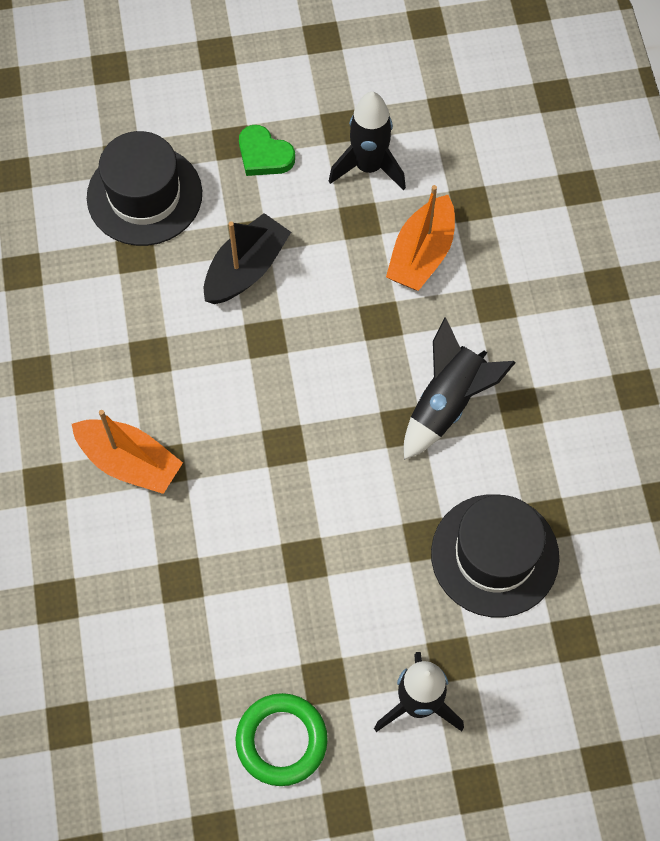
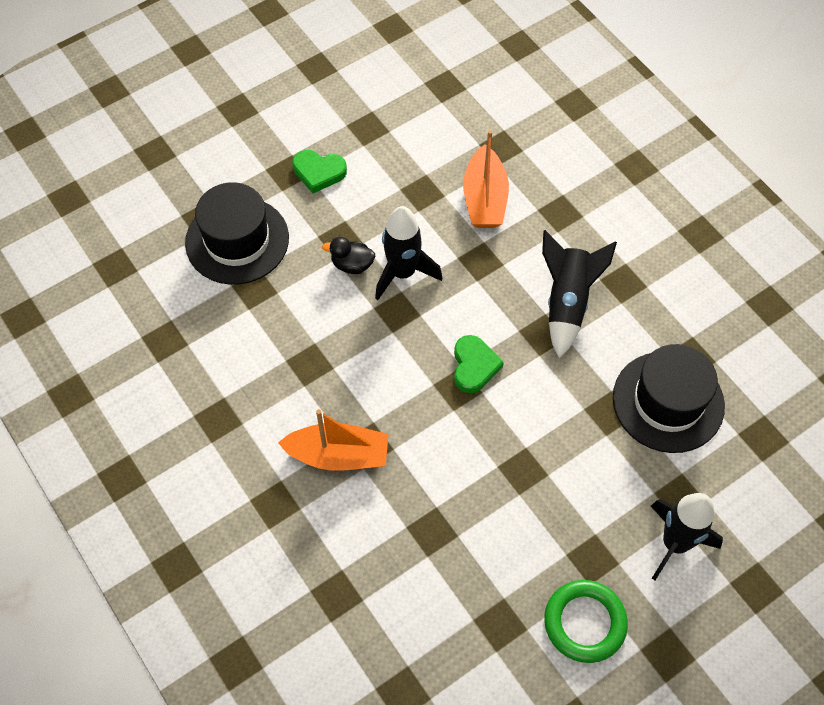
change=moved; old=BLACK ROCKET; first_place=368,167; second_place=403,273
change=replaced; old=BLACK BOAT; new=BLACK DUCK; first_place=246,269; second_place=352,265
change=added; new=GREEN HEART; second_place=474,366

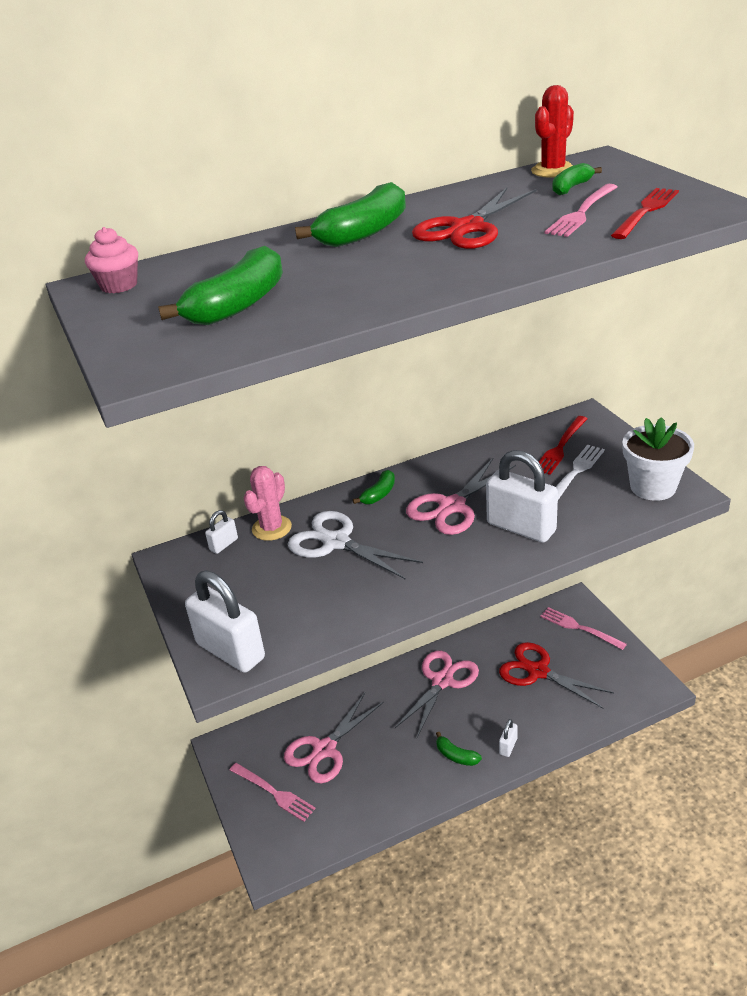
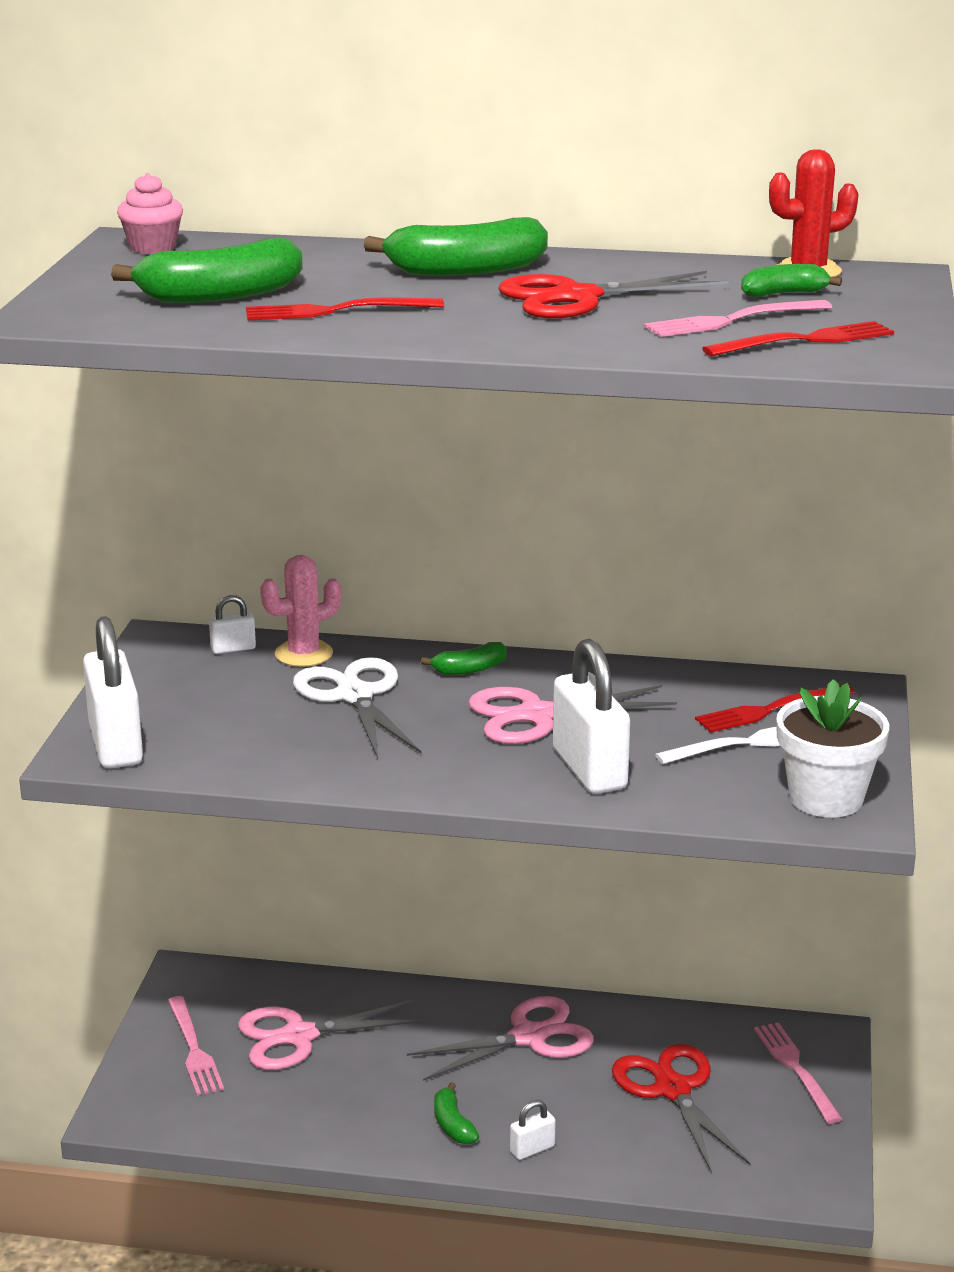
change=added; new=RED FORK; second_place=334,311

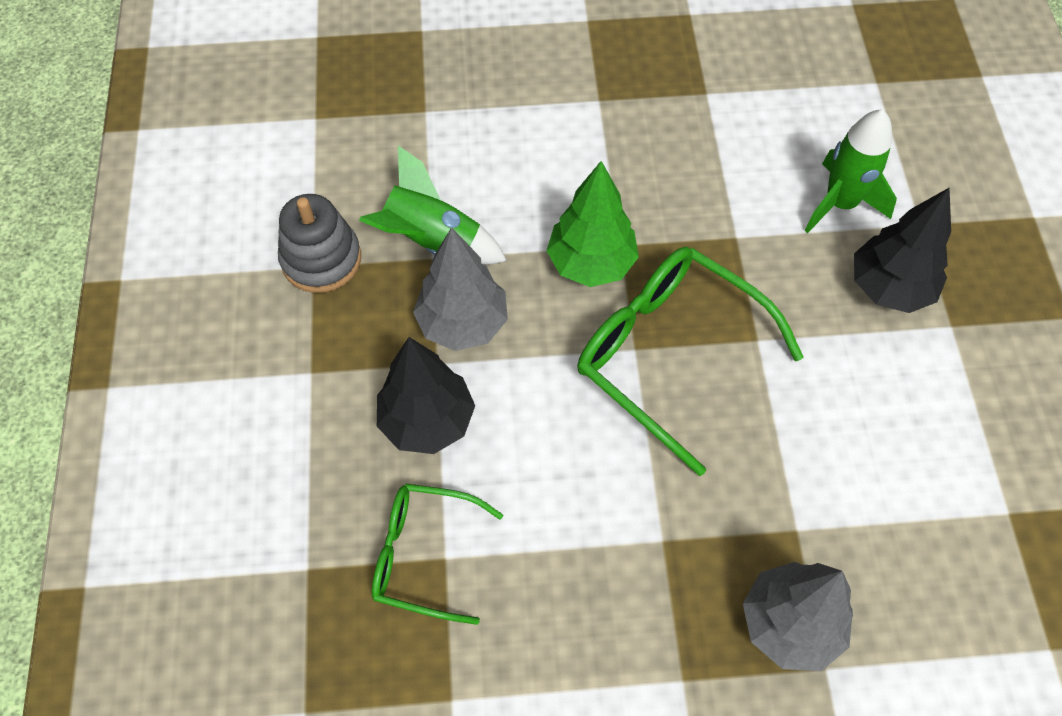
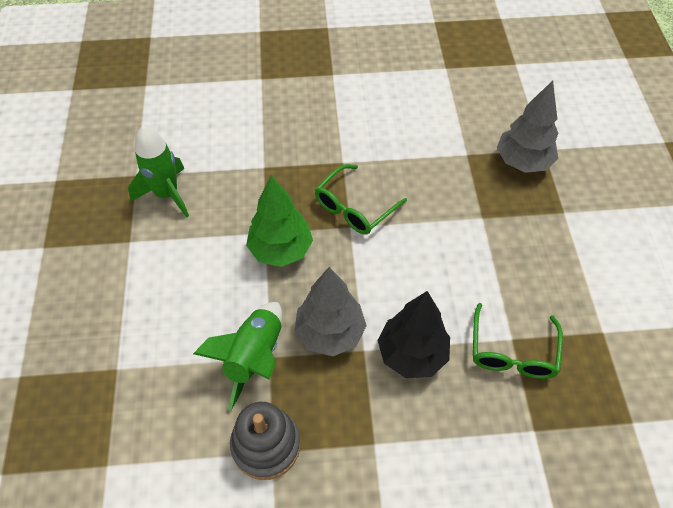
change=moved; old=GREEN ROCKET; first_place=840,203; second_place=167,194
change=removed; old=BLACK TREE; first_place=889,288
change=resized; old=GREEN GLASSES; first_place=669,355; second_place=354,208; factor=0.61

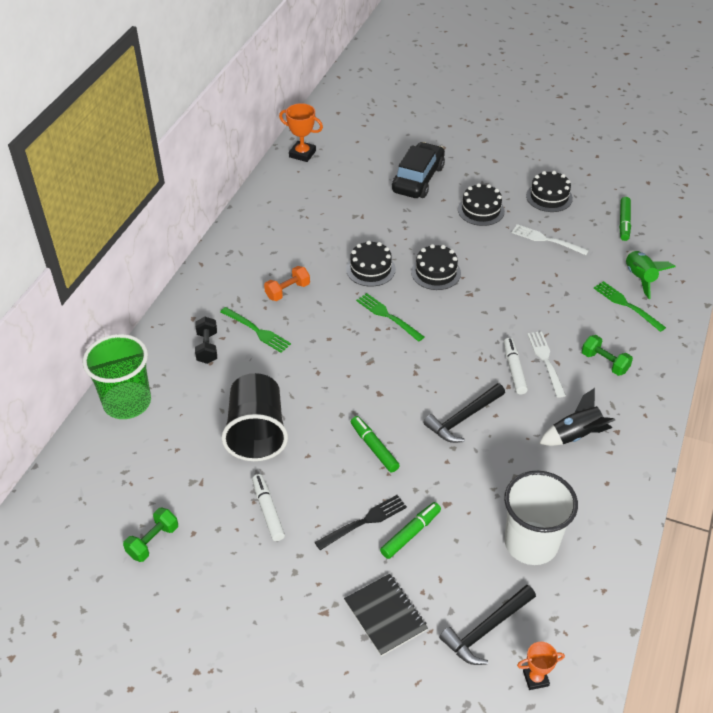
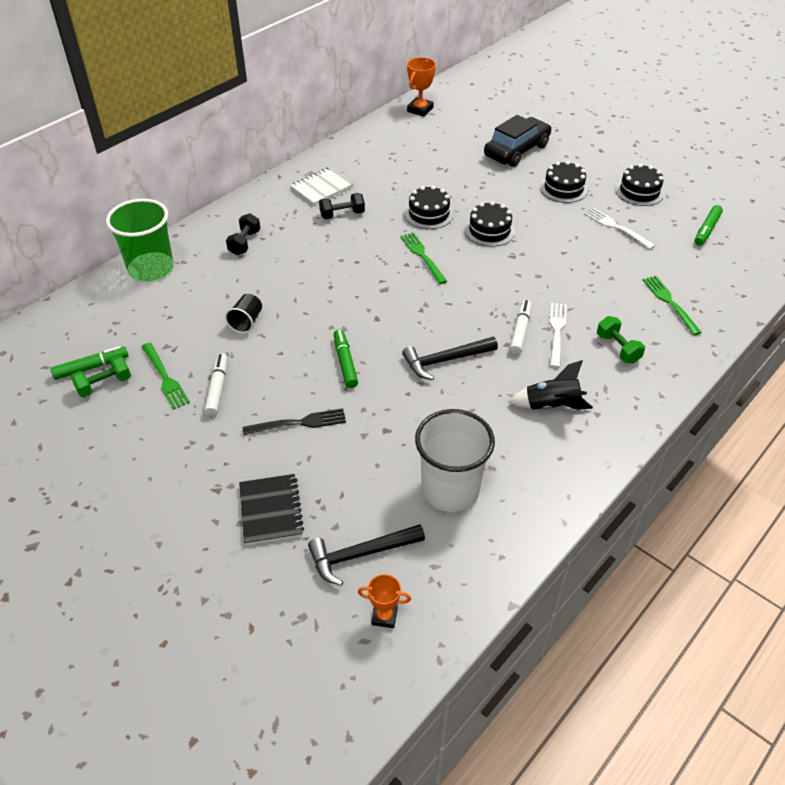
change=turned; old=ORANGE TROPHY; first_place=302,154; second_place=420,110; degrees=75
change=removed; old=GREEN ROCKET; first_place=639,278
change=recoloured; old=ORANGE DUMBBELL; new=BLACK DUMBBELL; first_place=287,291; second_place=342,215
change=moved; old=GREEN FORK; first_place=257,331; second_place=165,378
change=resized; old=BLACK CUP; first_place=257,433; second_place=246,322; factor=0.48
change=moved; old=GREEN MARKER; first_place=410,534; second_place=91,367
change=added; new=WHITE NOTEBOOK; second_place=322,188

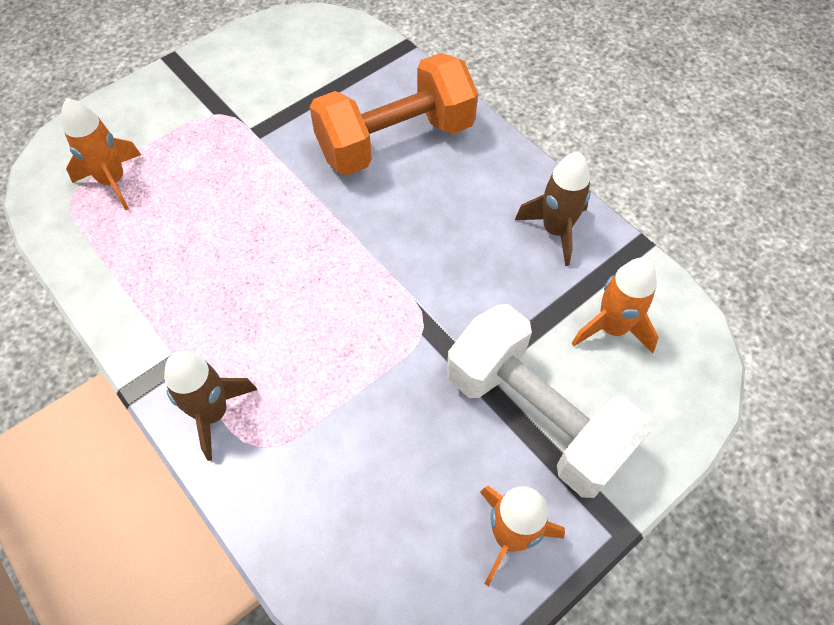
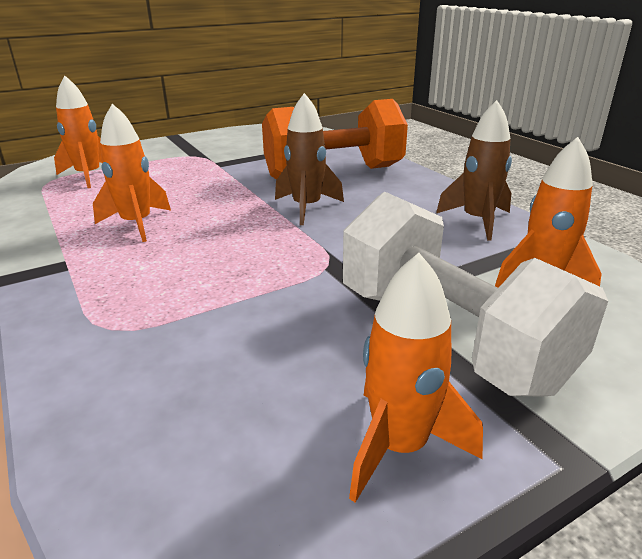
change=moved; old=BROWN ROCKET; first_place=213,413; second_place=307,208
change=added; new=ORANGE ROCKET; second_place=137,224

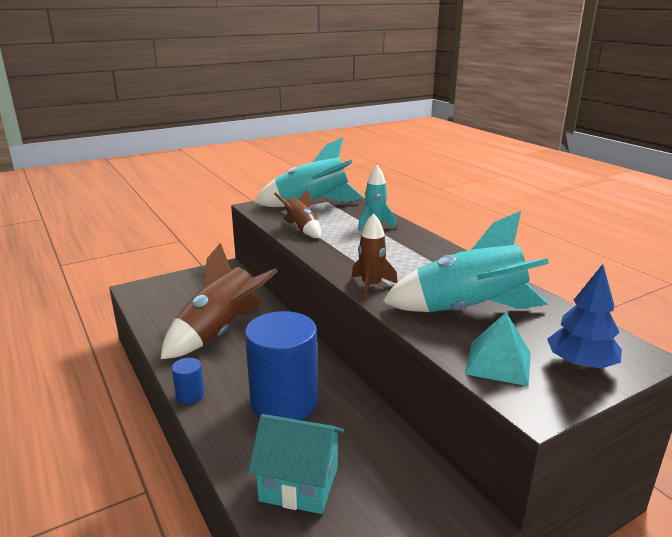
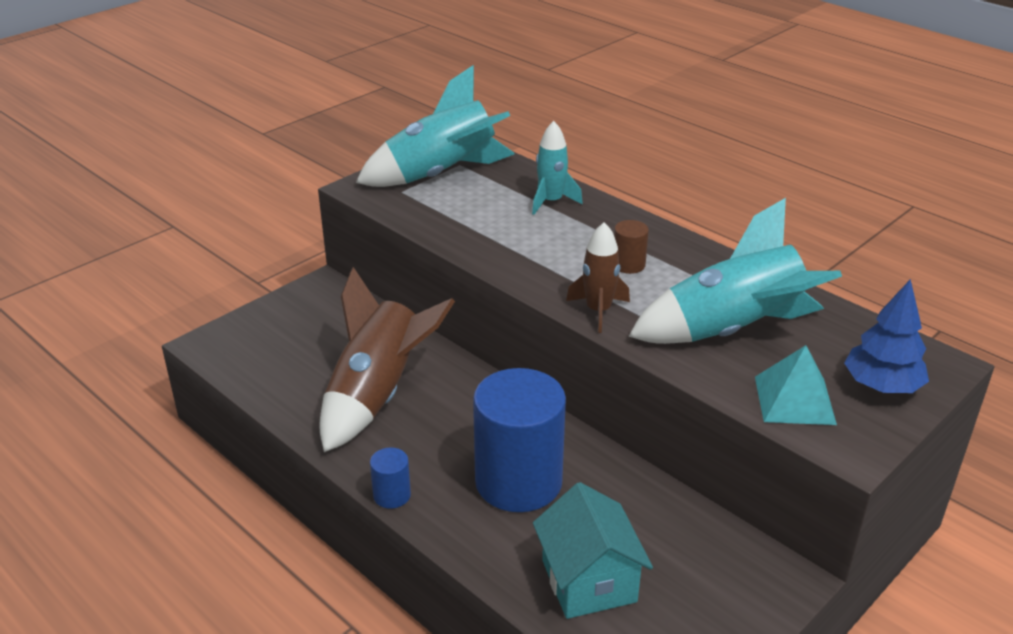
change=removed; old=BROWN ROCKET; first_place=301,229
change=turned; old=TURQUOISE HOUSE; first_place=299,484; second_place=589,581; degrees=75
change=added; new=BROWN CYLINDER; second_place=628,265

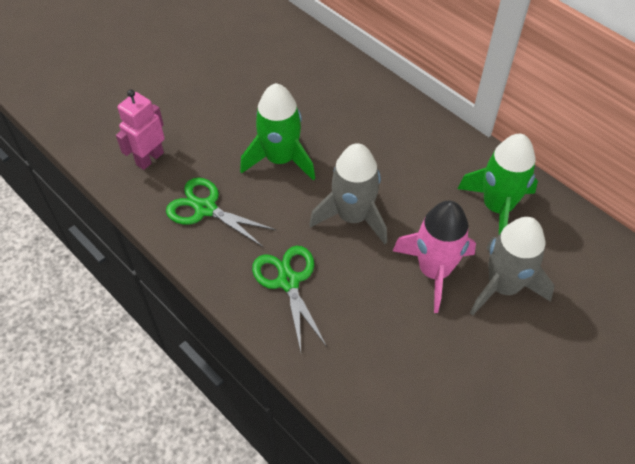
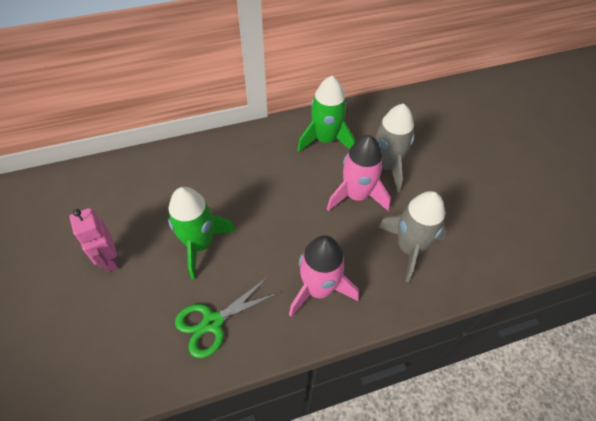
change=moved; old=PINK ROBOT; first_place=149,158; second_place=110,259
change=moved; old=GREY ROCKET; first_place=352,217; second_place=409,248
change=replaced; old=GREEN SCISSORS; new=PINK ROCKET; first_place=288,281; second_place=319,289

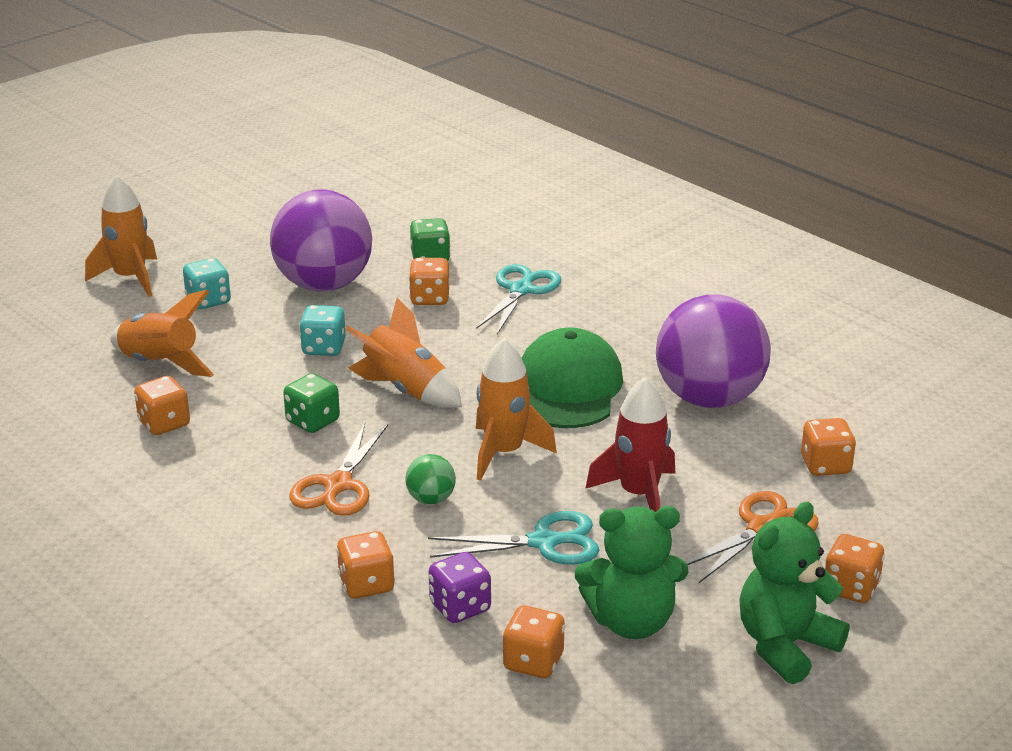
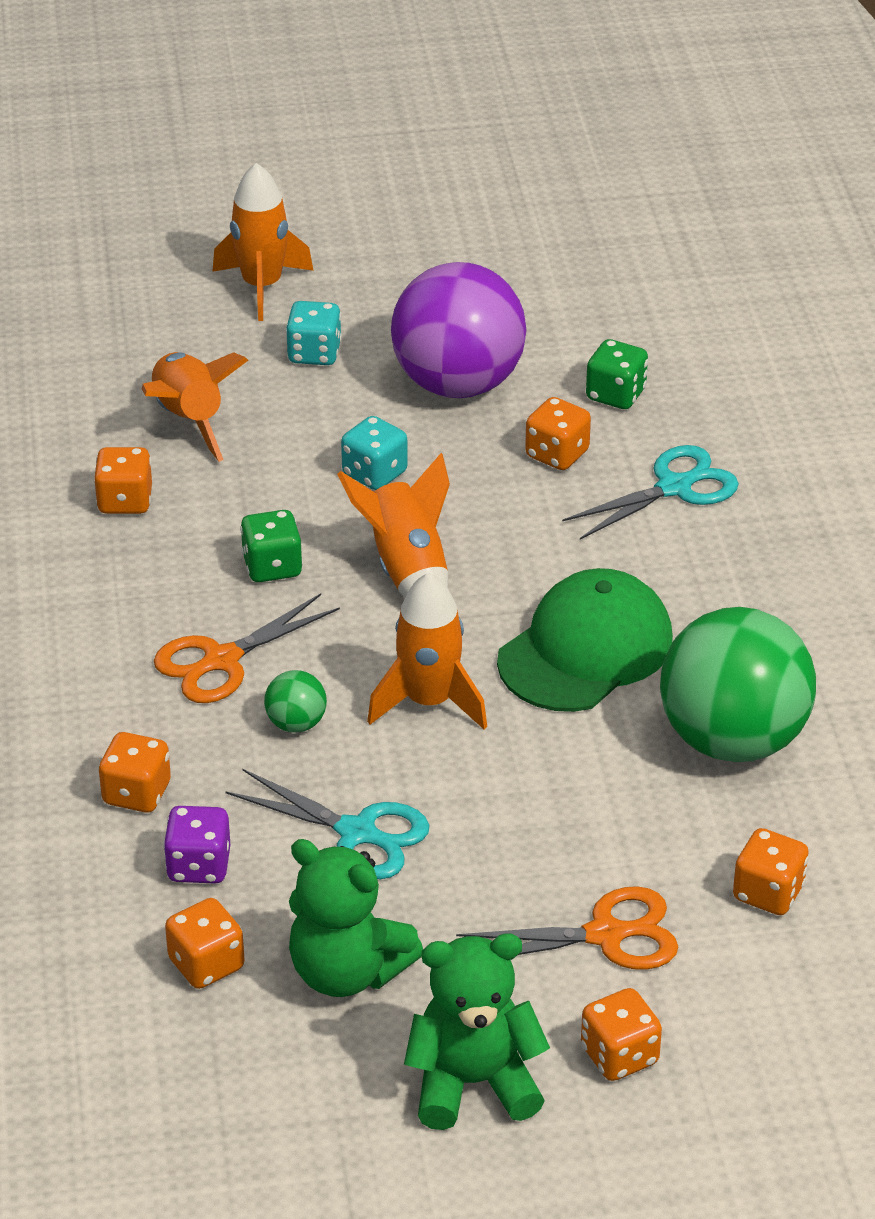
change=recoloured; old=PURPLE BALL; new=GREEN BALL; first_place=709,399; second_place=732,739
change=removed; old=RED ROCKET; first_place=639,495

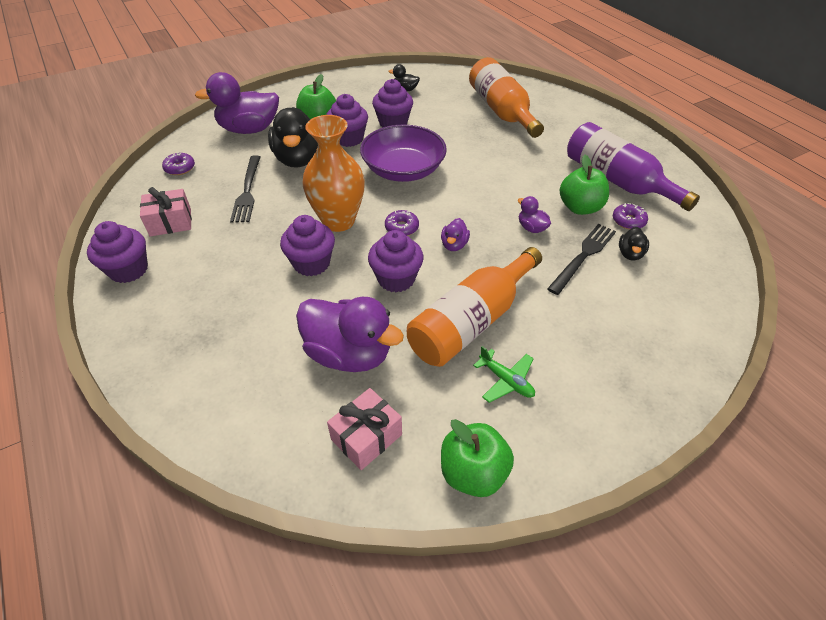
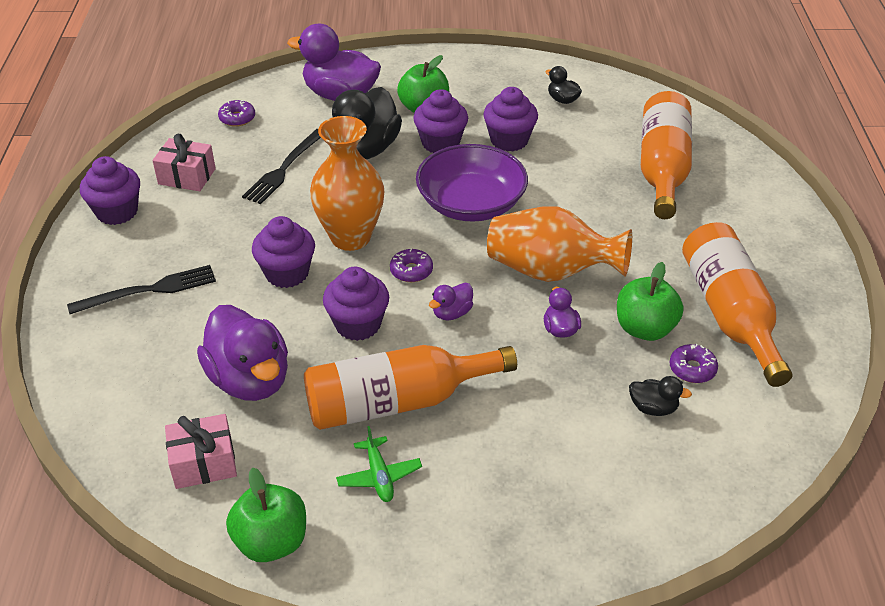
change=recoloured; old=PURPLE BOTTLE; new=ORANGE BOTTLE; first_place=617,181; second_place=730,314
change=moved; old=BLACK FORK; first_place=583,256; second_place=149,290
change=turned; old=BLACK DUCK; first_place=630,254; second_place=653,408; degrees=-120
change=added; new=ORANGE VASE; second_place=551,271

